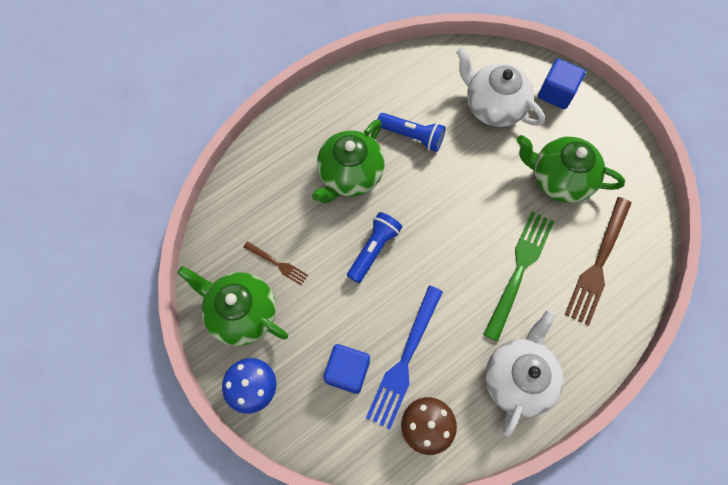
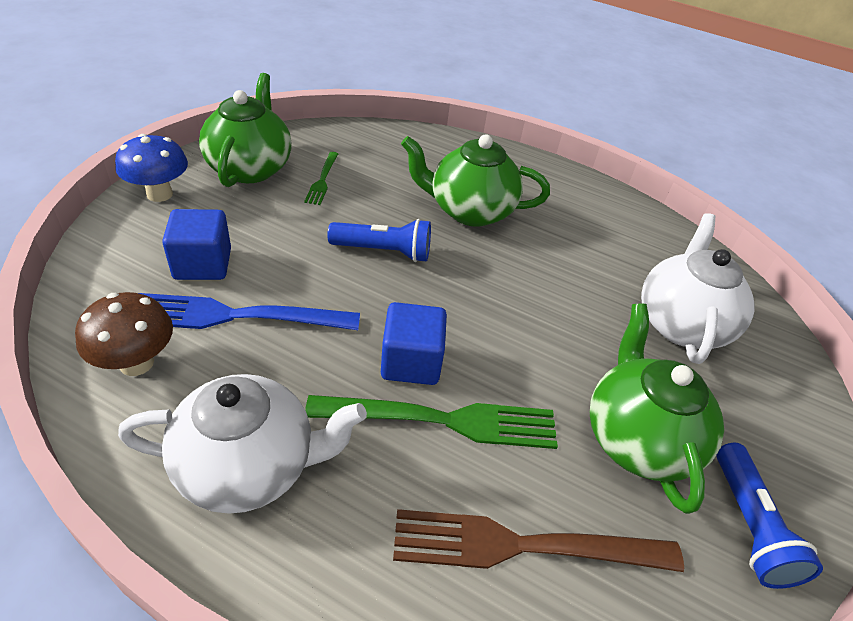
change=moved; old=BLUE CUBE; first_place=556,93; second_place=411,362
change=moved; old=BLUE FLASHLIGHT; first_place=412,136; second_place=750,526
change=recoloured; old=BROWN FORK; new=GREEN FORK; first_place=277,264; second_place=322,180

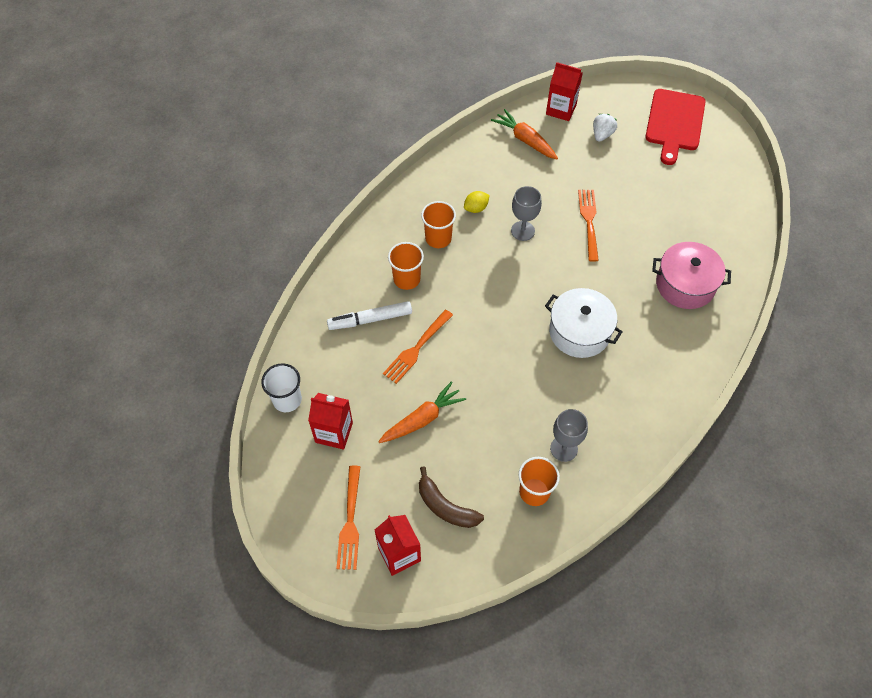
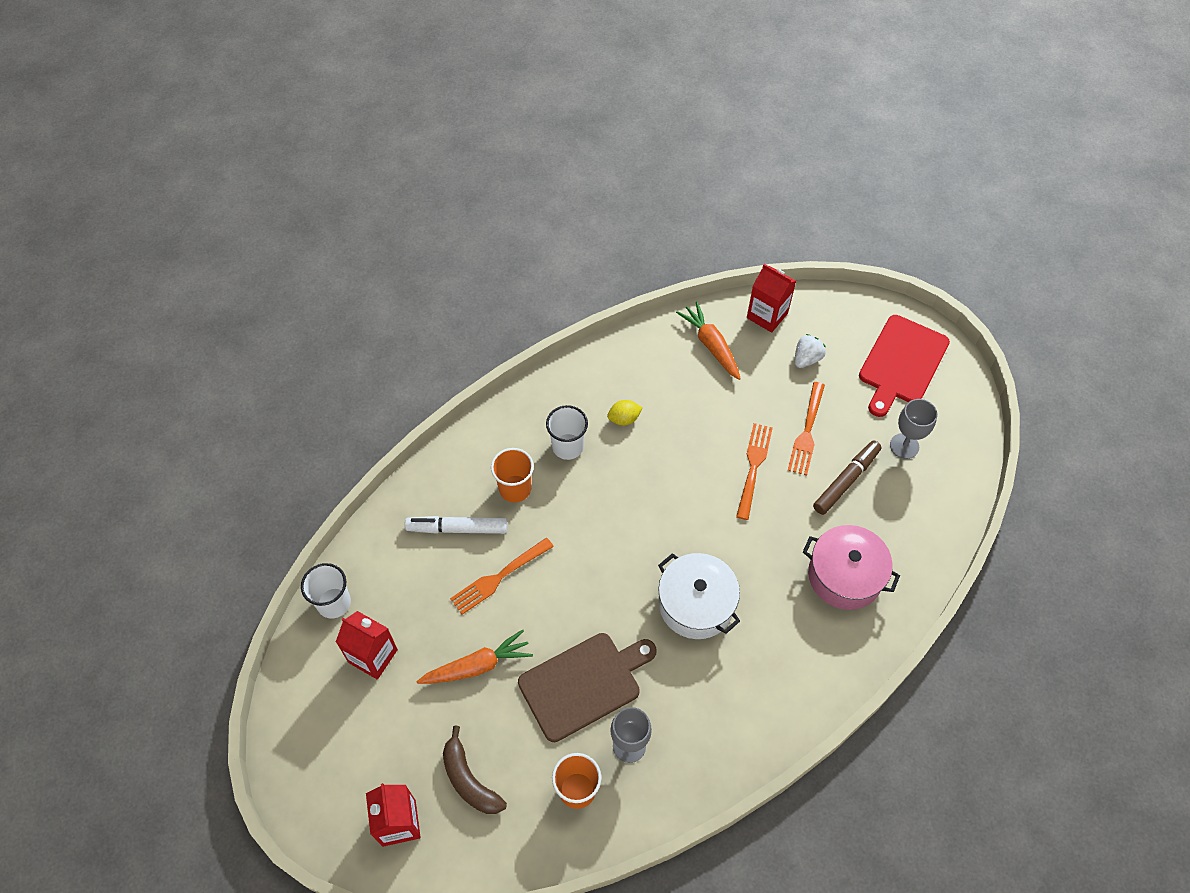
change=moved; old=GREY GOBLET; first_place=522,231; second_place=904,446
change=recoloured; old=ORANGE CUP; new=WHITE CUP; first_place=438,238; second_place=567,446
change=moved; old=ORANGE FORK; first_place=350,521; second_place=807,431
change=added; new=BROWN MARKER; second_place=846,480
change=added; new=BROWN CUTTING BOARD; second_place=584,684

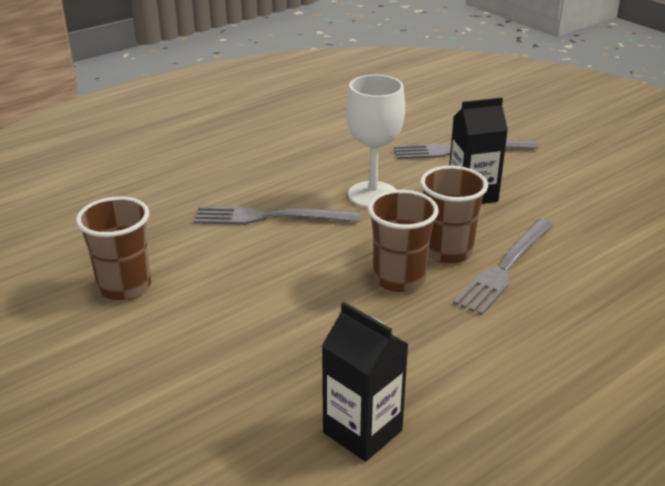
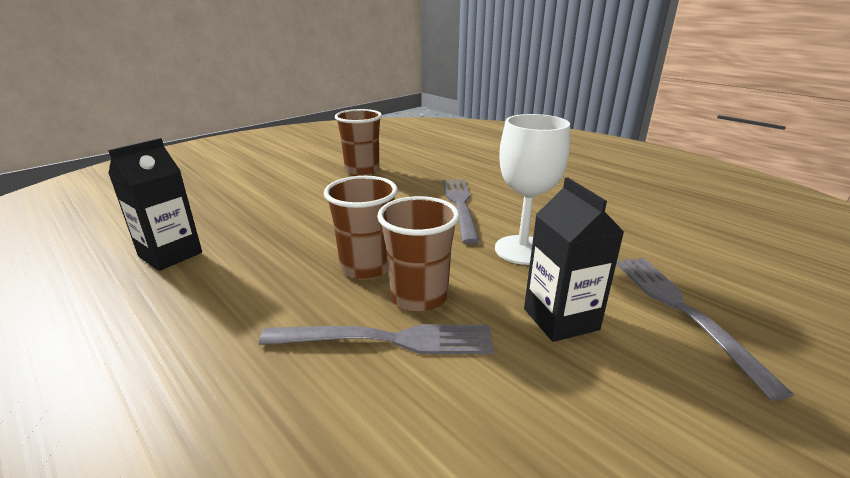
change=turned; old=GREY FORK; first_place=505,268; second_place=387,340; degrees=150

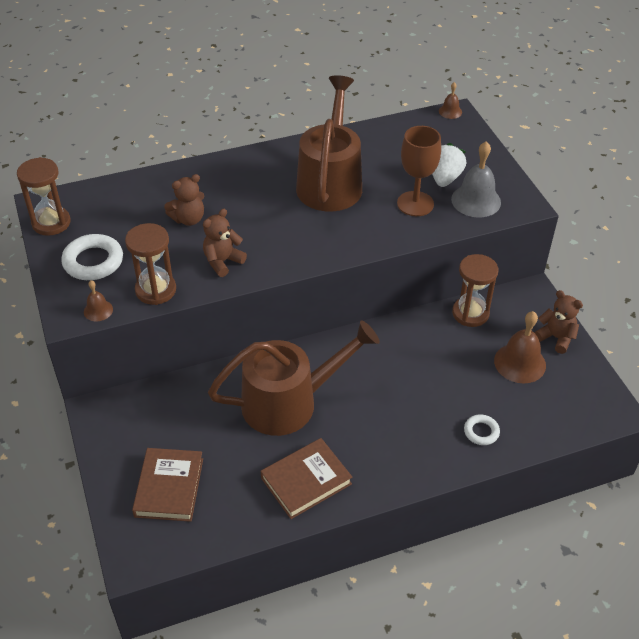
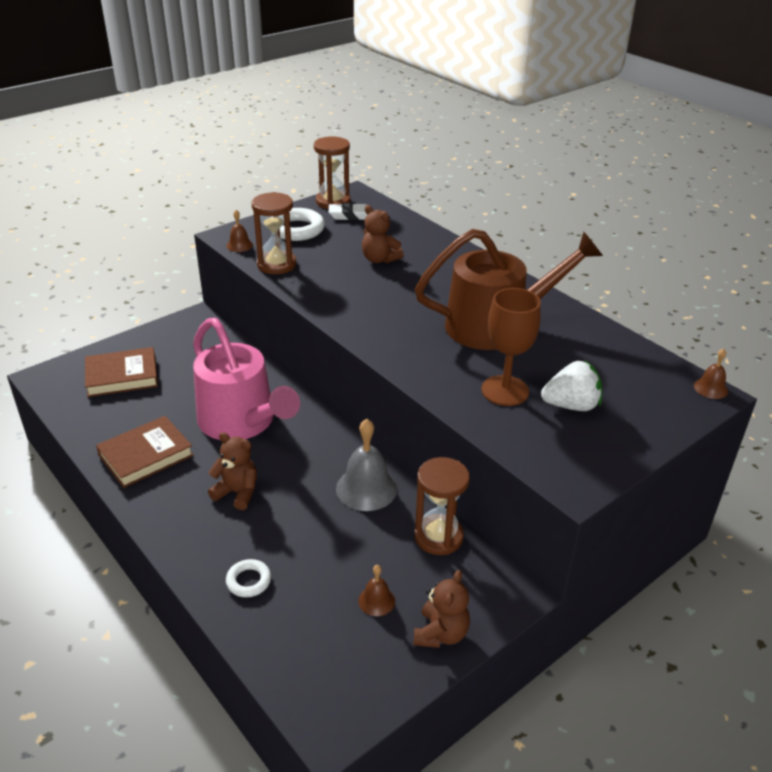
change=moved; old=GREY BELL; first_place=476,200; second_place=366,488
change=moved; old=BROWN TEDDY BEAR; first_place=222,261; second_place=237,492
change=resized; old=BROWN BELL; first_place=520,363; second_place=376,601; factor=0.52
change=recoloured; old=BROWN WATERING CAN; new=PINK WATERING CAN; first_place=290,402; second_place=242,422
change=turned; old=BROWN BOOK; first_place=306,481; second_place=146,455; degrees=-75
change=added; new=WHITE ERASER; second_place=351,215

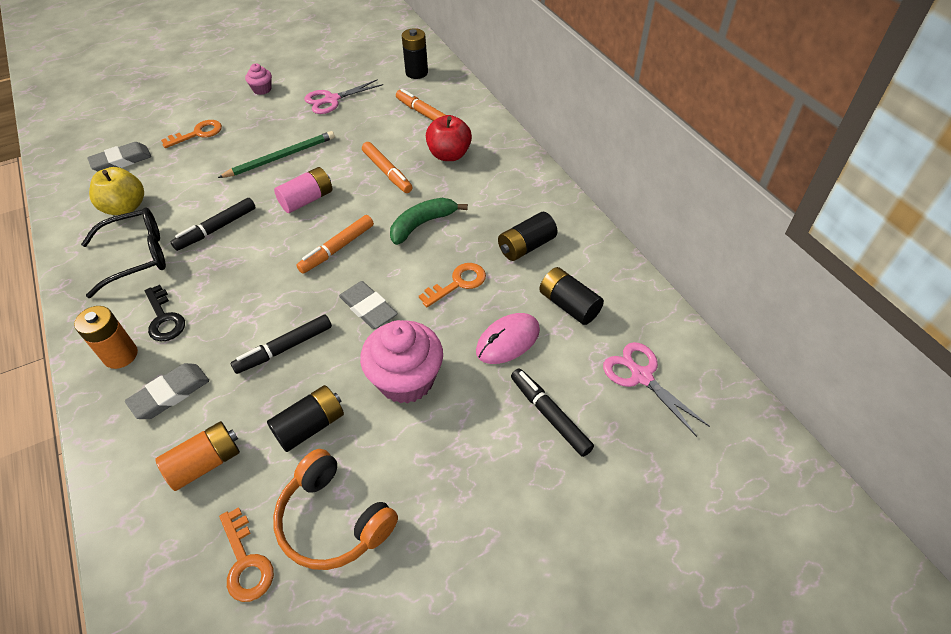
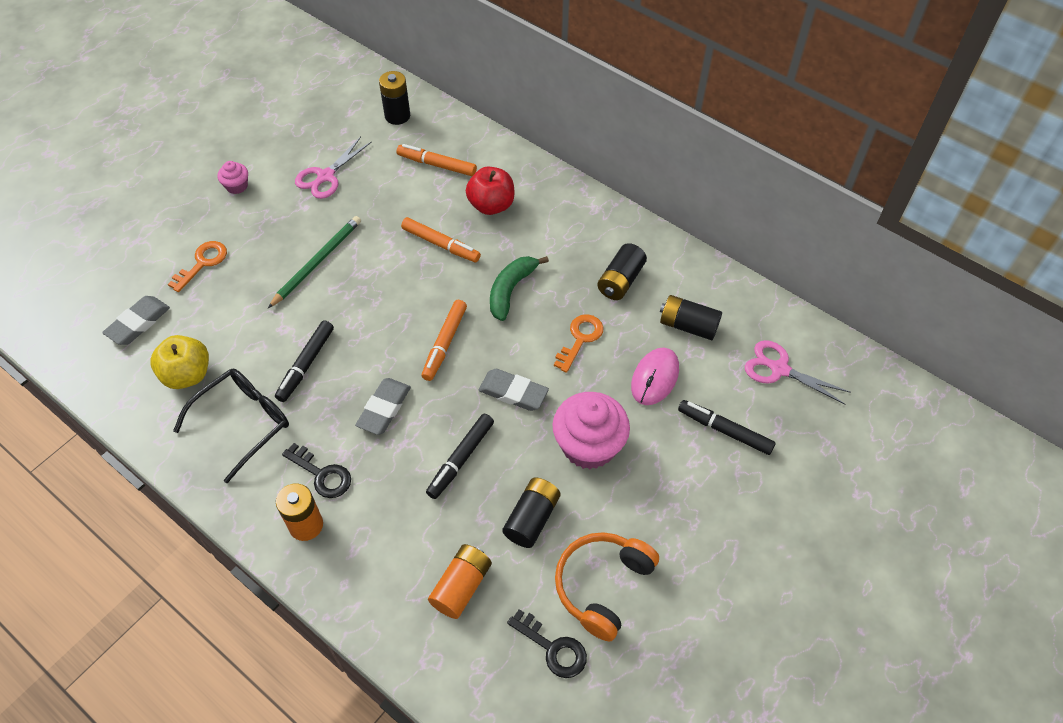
change=removed; old=PINK BATTERY; first_place=307,200
change=moved; old=GREY ERASER; first_place=170,394; second_place=384,408
change=turned; old=ORANGE HEADPHONES; first_place=333,520; second_place=602,586; degrees=105
change=recoloured; old=ORANGE KEY; new=BLACK KEY; first_place=246,562; second_place=553,648

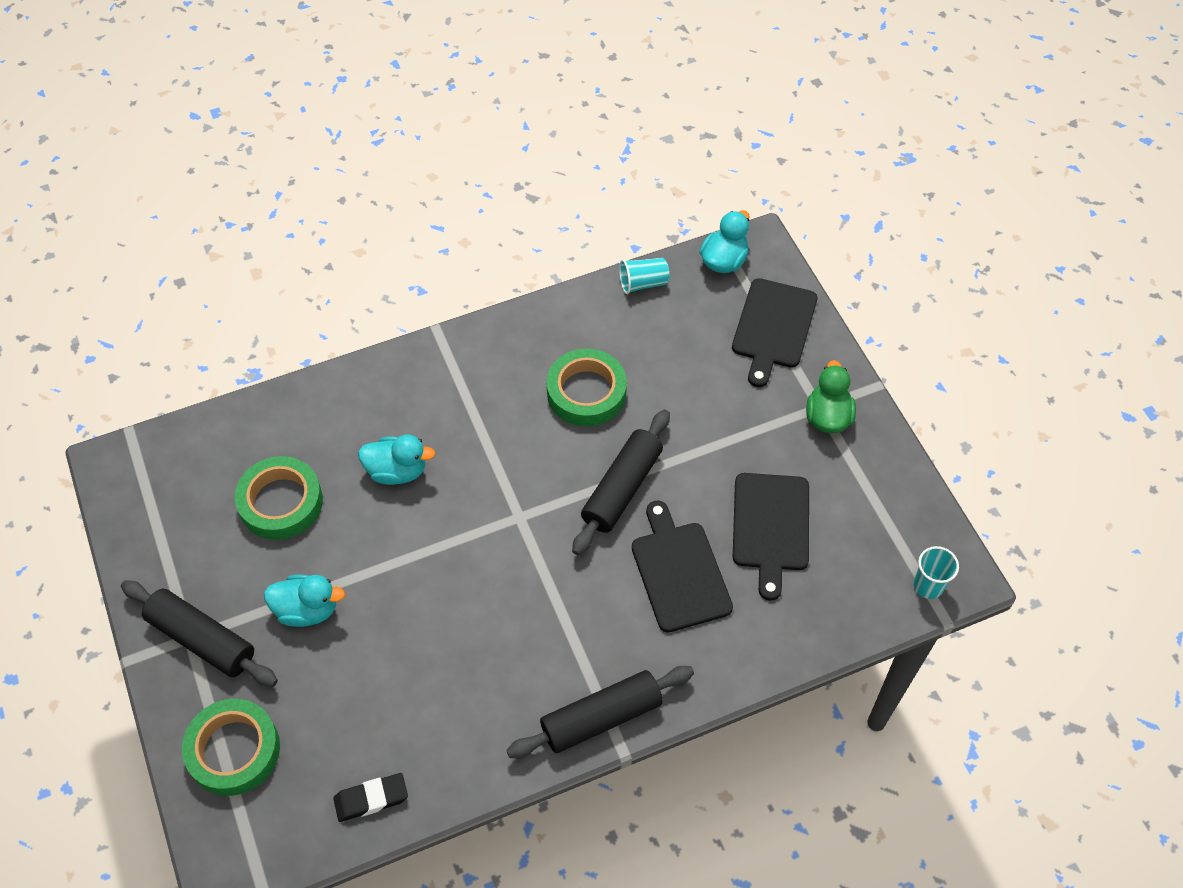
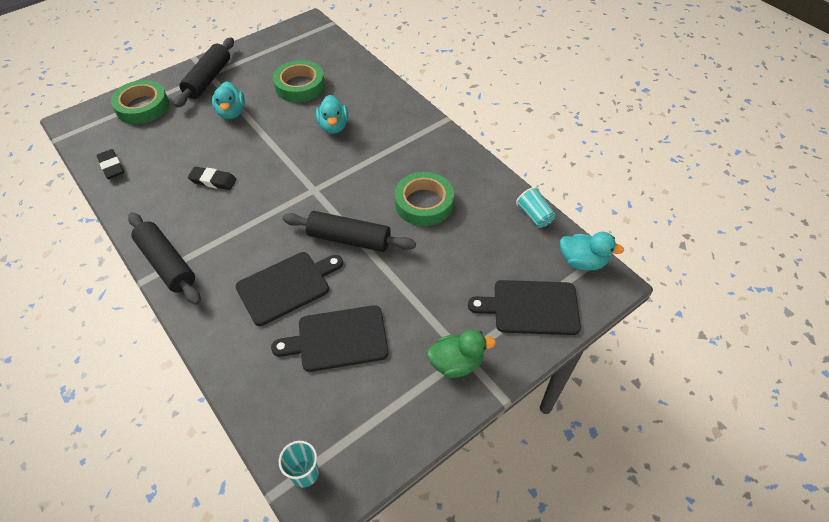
change=added; new=BLACK ERASER; second_place=213,181

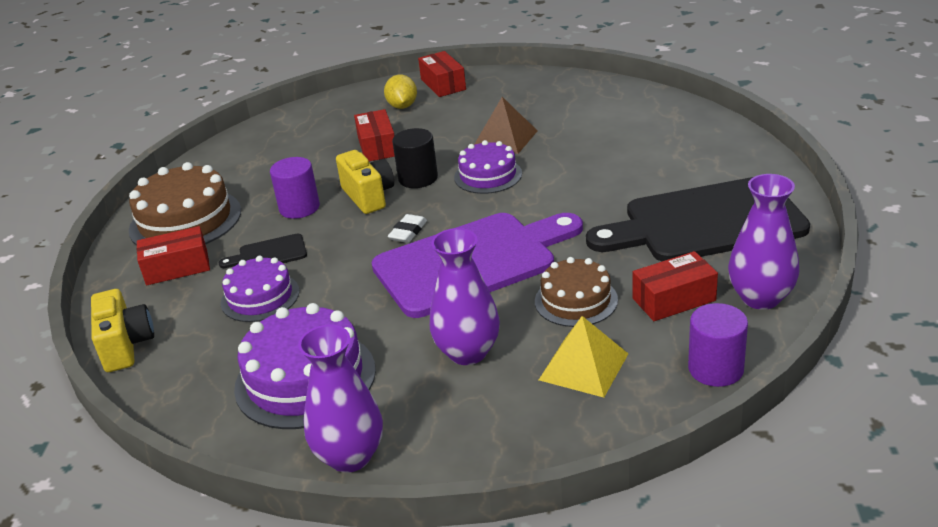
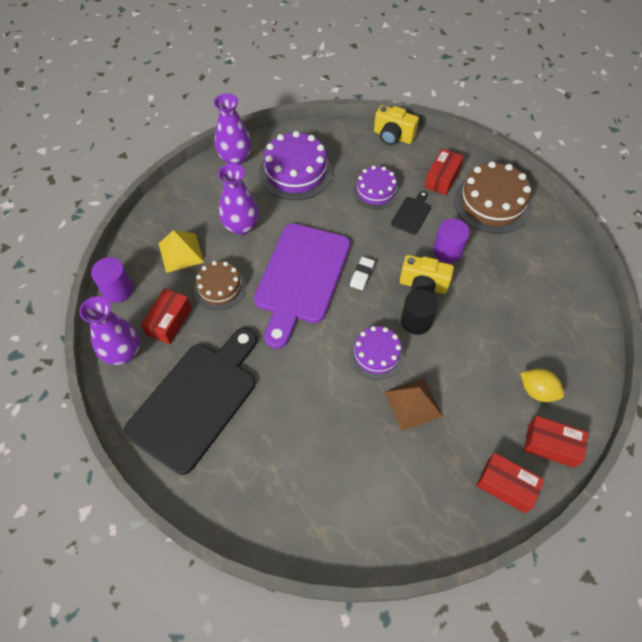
change=moved; old=RED BOX; first_place=377,147; second_place=506,486
change=turned; old=WHITE ERASER; first_place=408,232; second_place=362,275; degrees=45

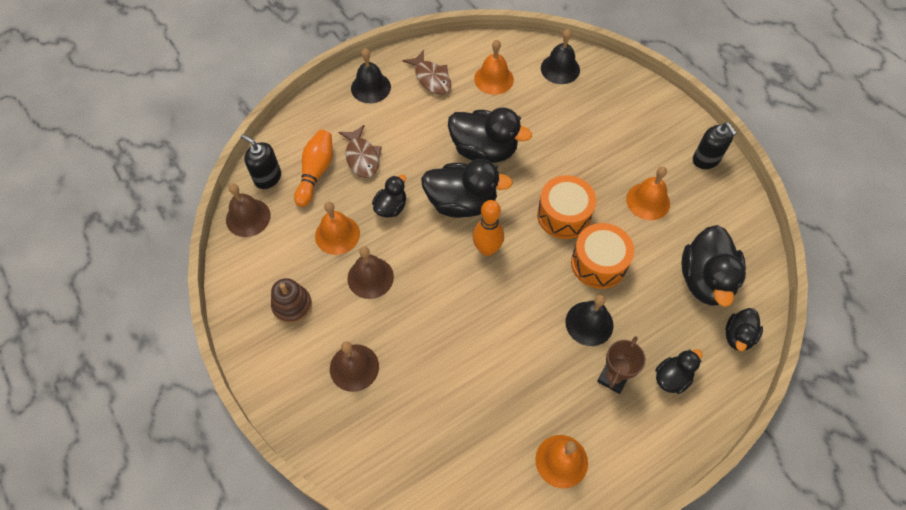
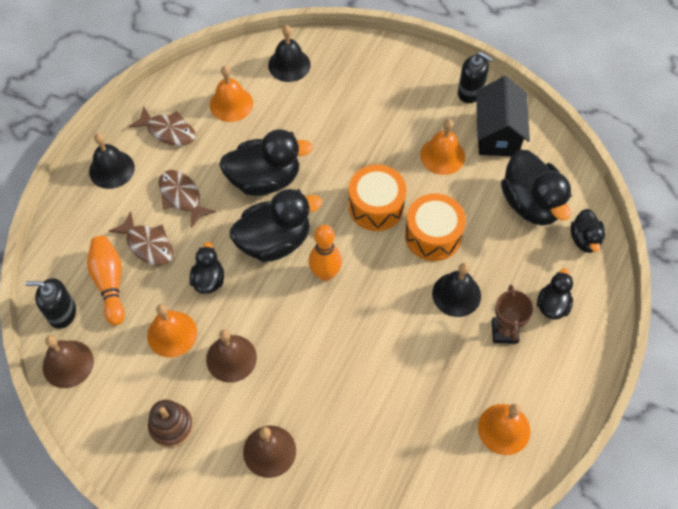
change=added; new=BLACK HOUSE; second_place=497,134
change=added; new=BROWN FISH; second_place=182,197

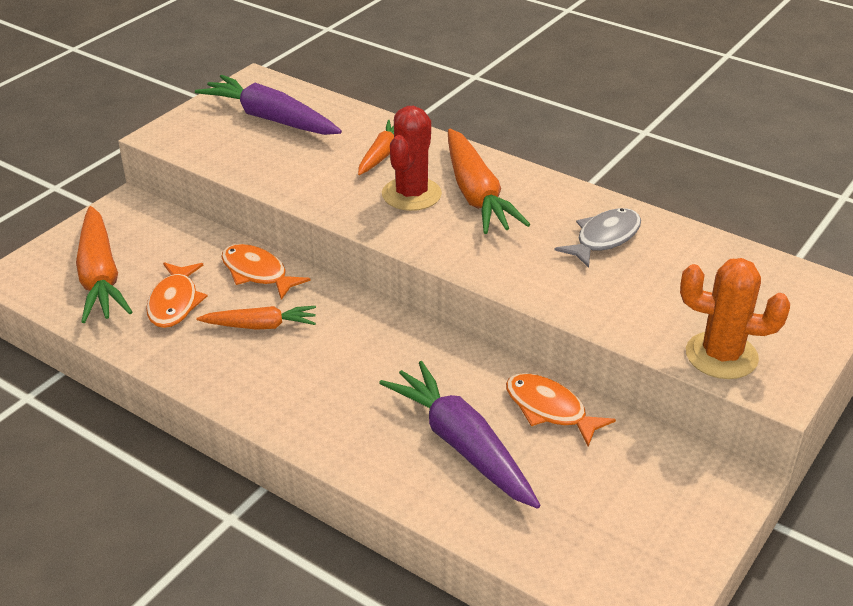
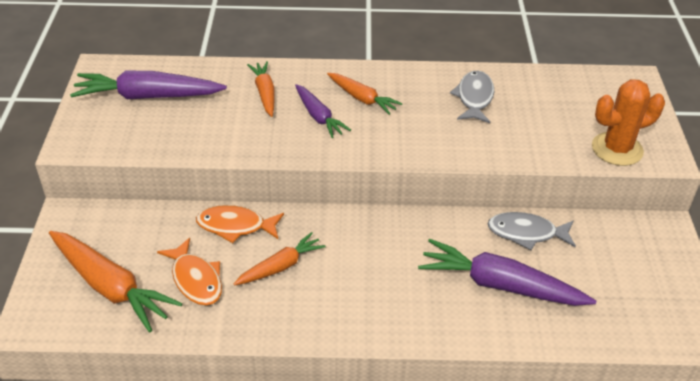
change=replaced; old=RED CACTUS; new=PURPLE CARROT; first_place=411,194; second_place=318,116
change=resized; old=ORANGE CARROT; first_place=476,194; second_place=362,98; factor=0.59
change=recoloured; old=ORANGE FISH; new=GREY FISH; first_place=549,410; second_place=526,233

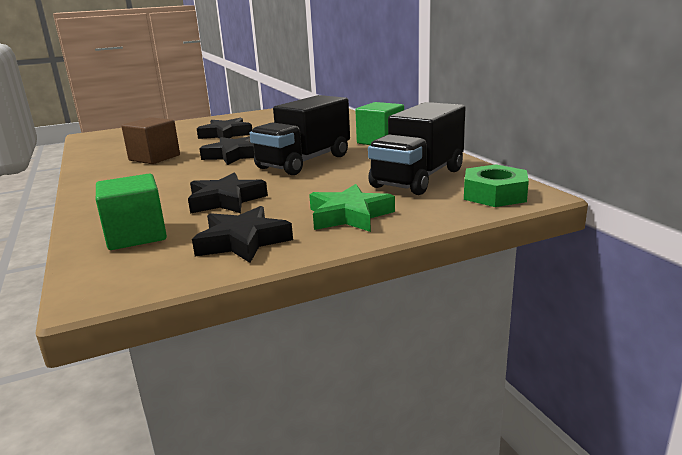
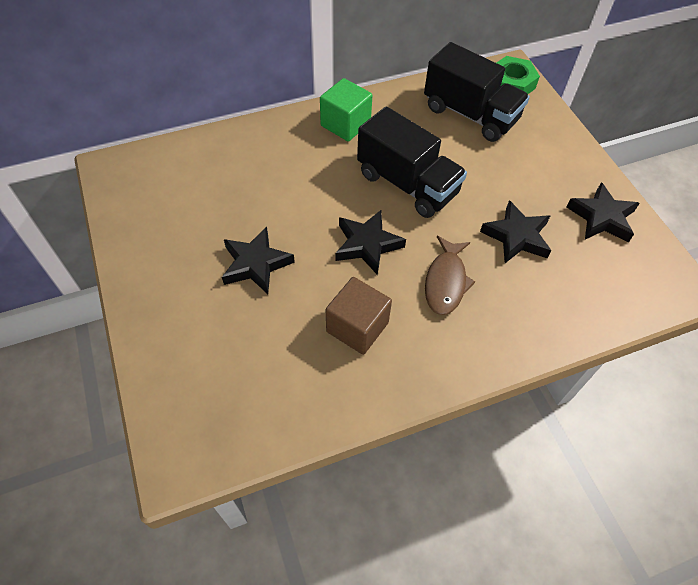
change=removed; old=GREEN CUBE; first_place=136,236
change=removed; old=GREEN STAR; first_place=349,215
change=added; new=BROWN FISH; second_place=446,282

